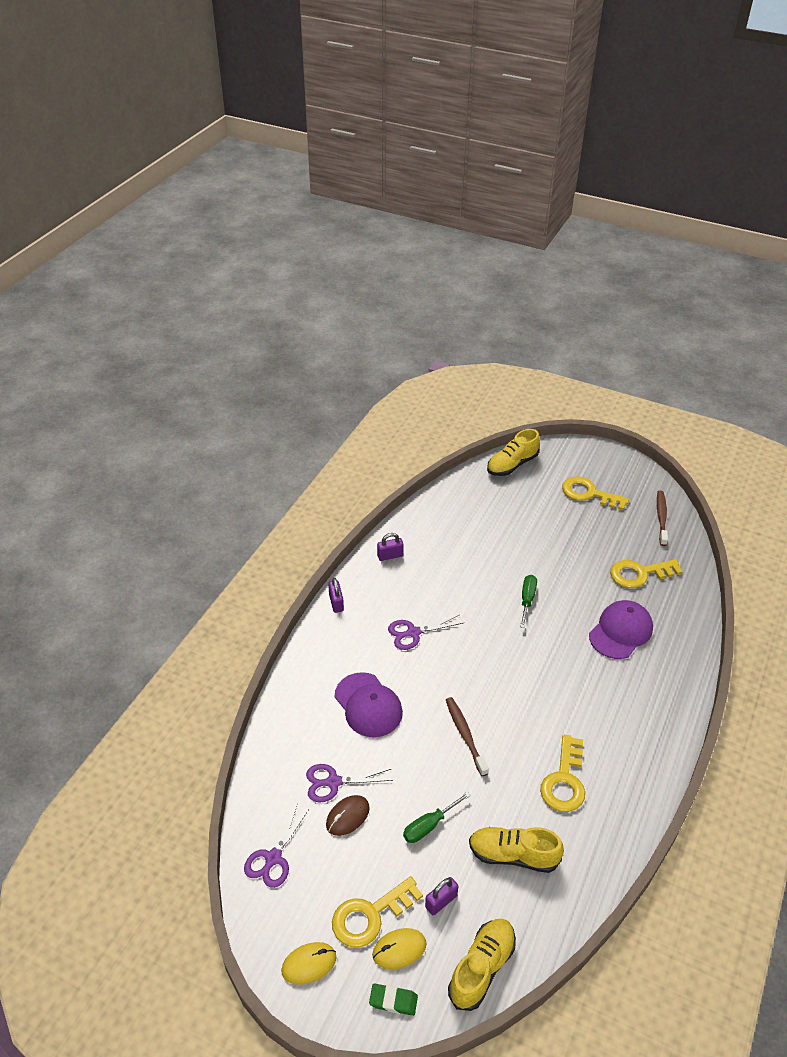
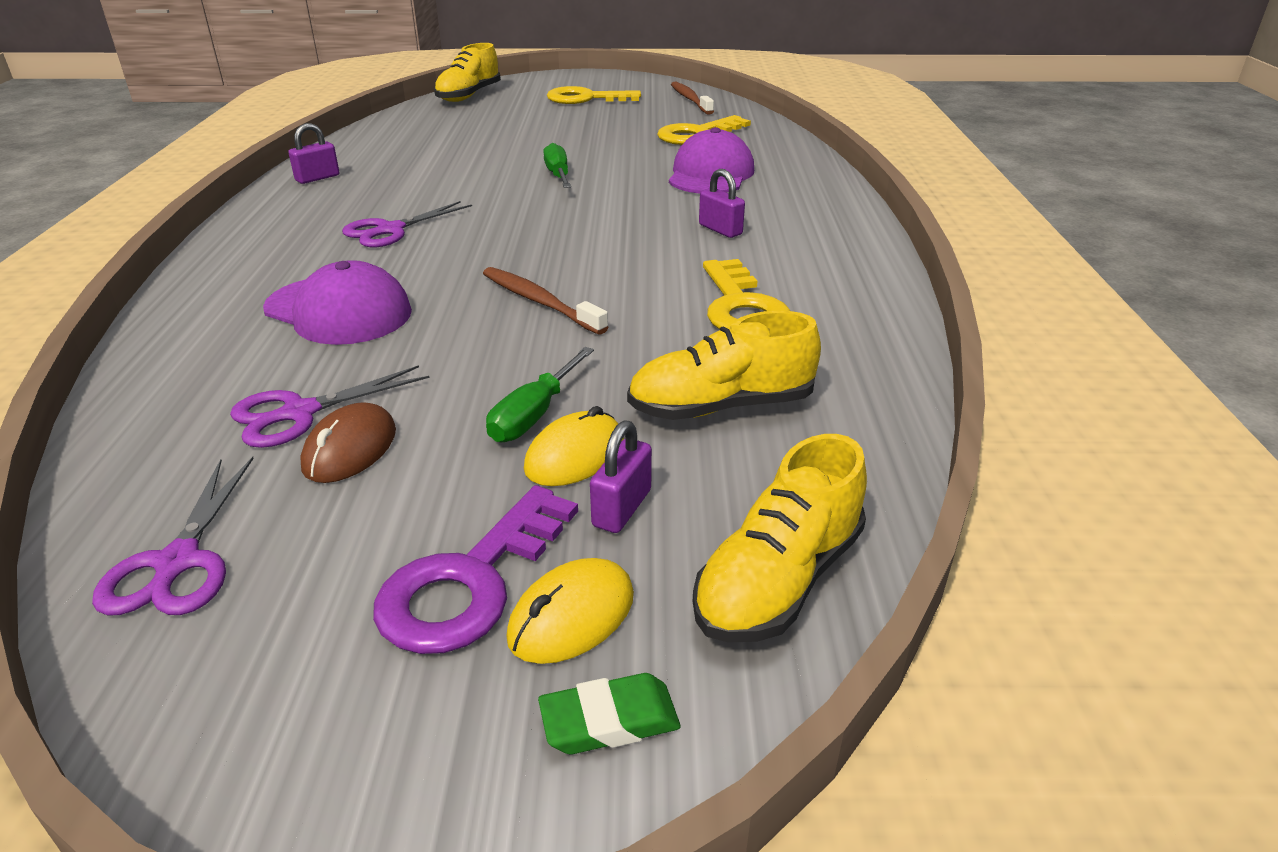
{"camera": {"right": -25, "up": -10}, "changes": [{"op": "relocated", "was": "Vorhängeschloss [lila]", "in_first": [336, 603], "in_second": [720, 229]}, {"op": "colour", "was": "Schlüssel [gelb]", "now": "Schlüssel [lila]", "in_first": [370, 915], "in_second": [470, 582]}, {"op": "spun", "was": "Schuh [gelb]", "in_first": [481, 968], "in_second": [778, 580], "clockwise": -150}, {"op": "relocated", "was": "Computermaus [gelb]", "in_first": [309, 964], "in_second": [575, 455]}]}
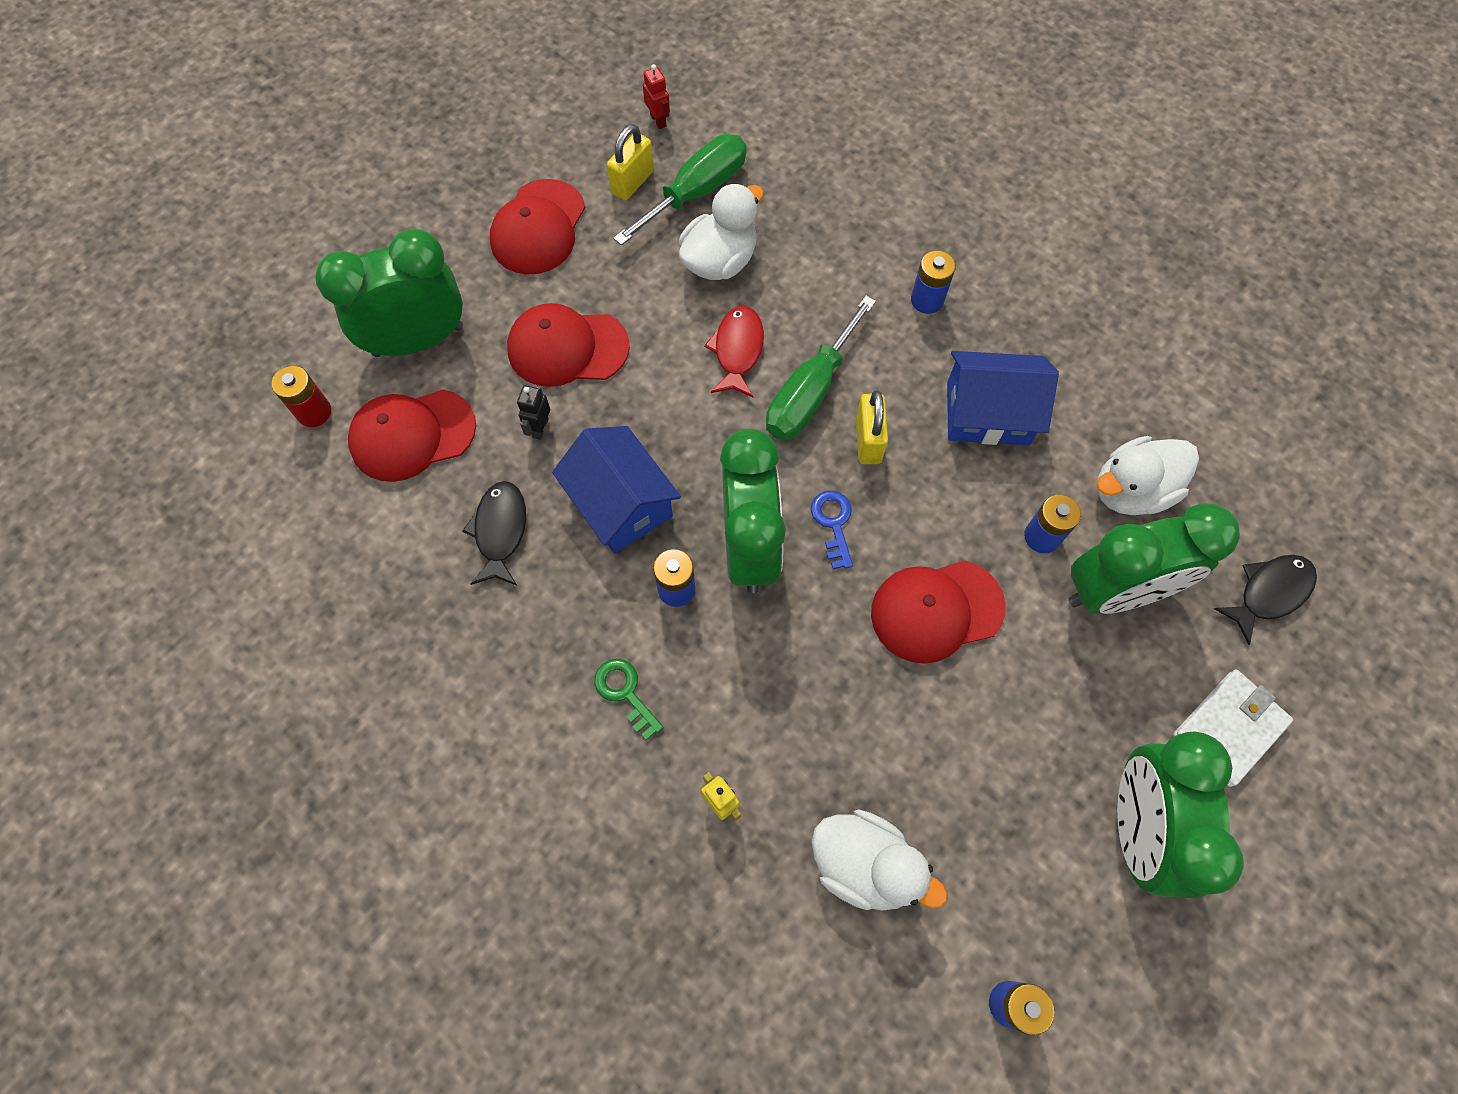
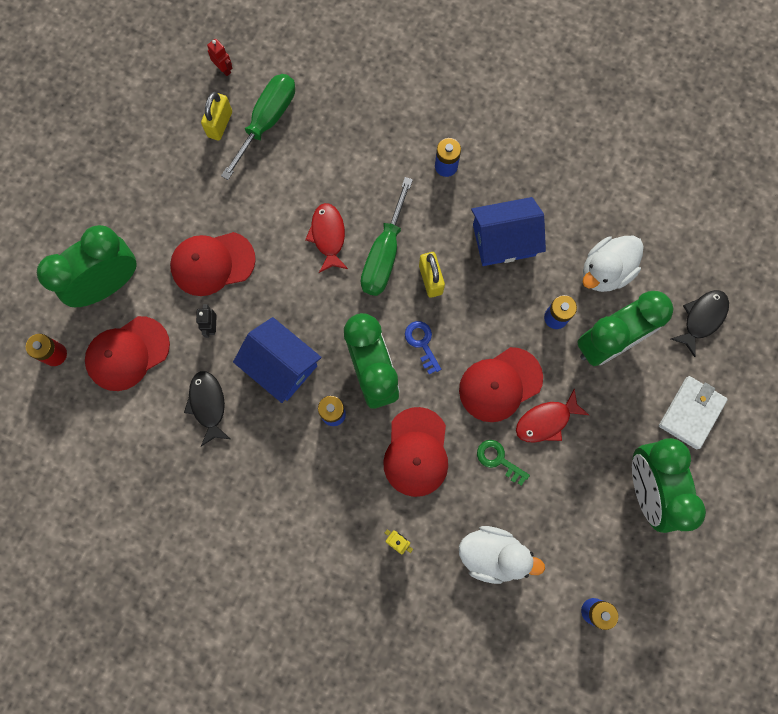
{"camera": {"right": -15, "up": 10}, "changes": [{"op": "relocated", "was": "Kappe [rot]", "in_first": [538, 228], "in_second": [416, 452]}, {"op": "missing", "was": "Ente [weiß]", "in_first": [720, 261]}, {"op": "relocated", "was": "Schlüssel [grün]", "in_first": [625, 693], "in_second": [498, 460]}, {"op": "appeared", "now": "Fisch [rot]", "in_second": [546, 421]}]}
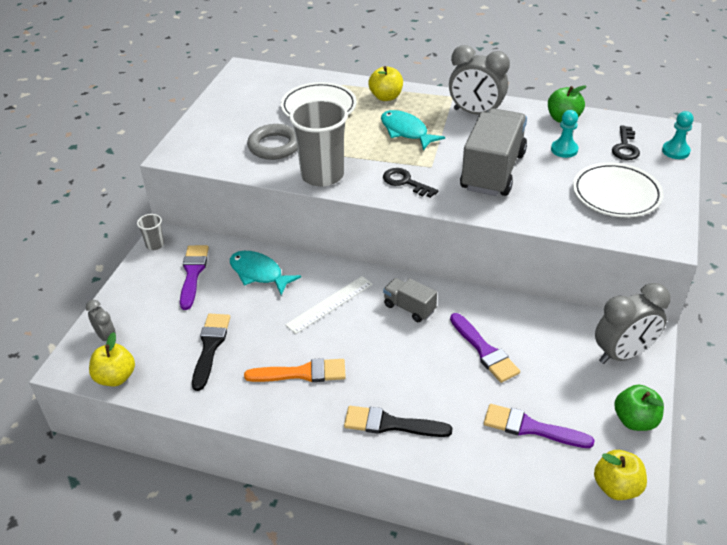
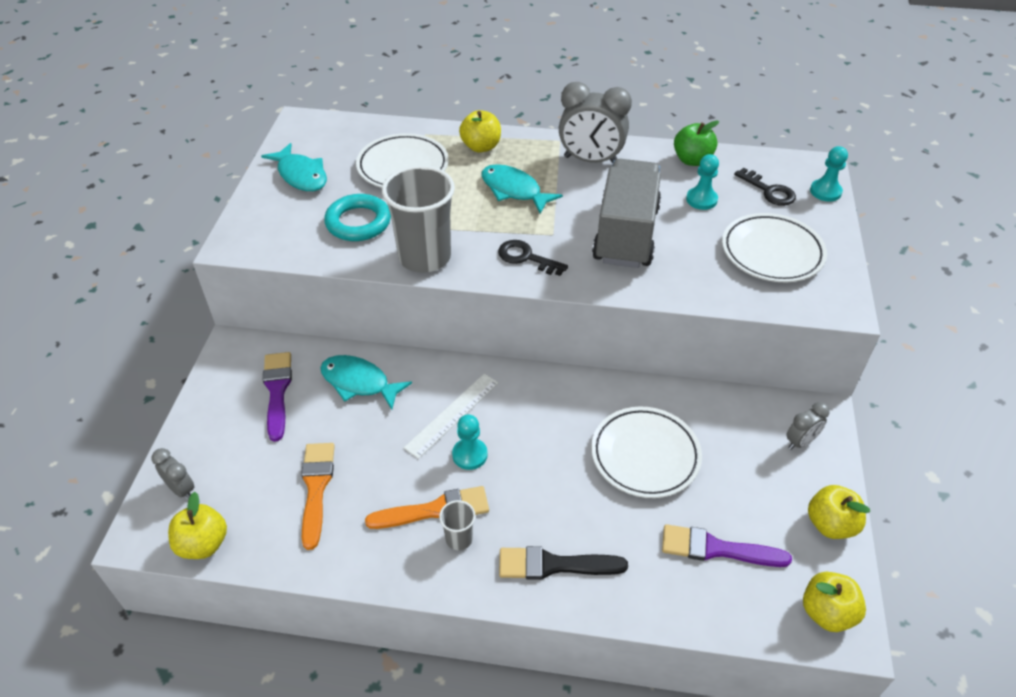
{"camera": {"right": -10, "up": 5}, "changes": [{"op": "colour", "was": "Ring [grau]", "now": "Ring [türkis]", "in_first": [274, 146], "in_second": [358, 222]}, {"op": "spun", "was": "Schlüssel [schwarz]", "in_first": [625, 147], "in_second": [769, 191], "clockwise": -45}, {"op": "relocated", "was": "Becher [grau]", "in_first": [155, 245], "in_second": [459, 539]}, {"op": "missing", "was": "Lastwagen [grau]", "in_first": [409, 308]}, {"op": "size", "was": "Wecker [grau]", "in_first": [622, 354], "in_second": [800, 442], "ratio": 0.52}, {"op": "exchanged", "was": "Pinsel [lila]", "now": "Teller [weiß]", "in_first": [484, 351], "in_second": [645, 455]}, {"op": "colour", "was": "Pinsel [schwarz]", "now": "Pinsel [orange]", "in_first": [210, 347], "in_second": [316, 488]}, {"op": "colour", "was": "Apfel [grün]", "now": "Apfel [gelb]", "in_first": [635, 420], "in_second": [830, 524]}, {"op": "appeared", "now": "Fisch [türkis]", "in_second": [301, 175]}, {"op": "appeared", "now": "Bauer [türkis]", "in_second": [470, 455]}]}
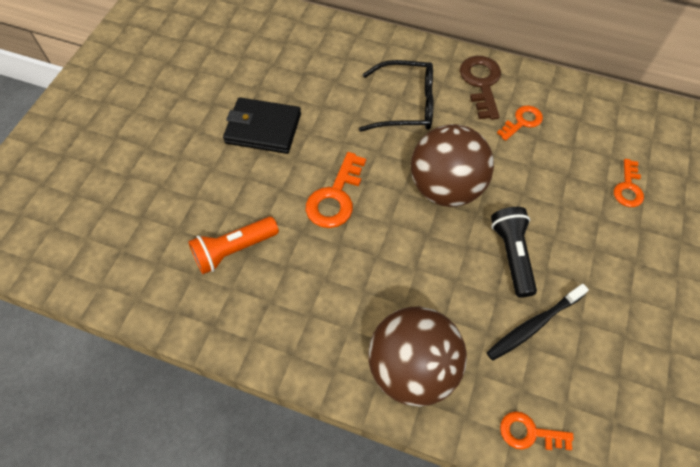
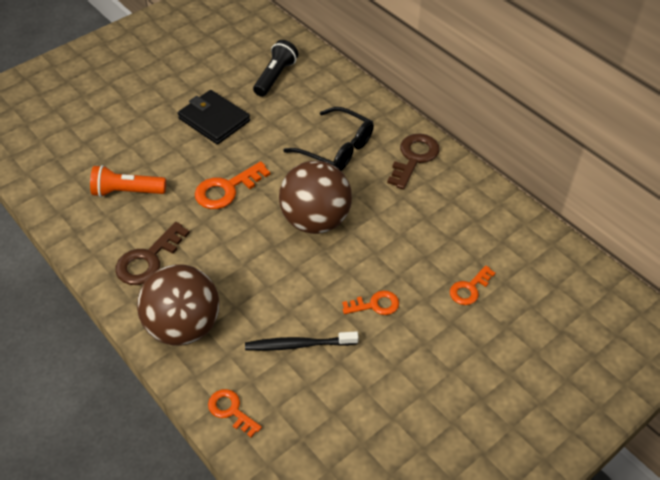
{"camera": {"right": 30, "up": -10}, "changes": [{"op": "relocated", "was": "Schlüssel [orange]", "in_first": [522, 122], "in_second": [375, 305]}, {"op": "relocated", "was": "Taschenlampe [schwarz]", "in_first": [512, 255], "in_second": [275, 77]}, {"op": "appeared", "now": "Schlüssel [braun]", "in_second": [148, 259]}]}
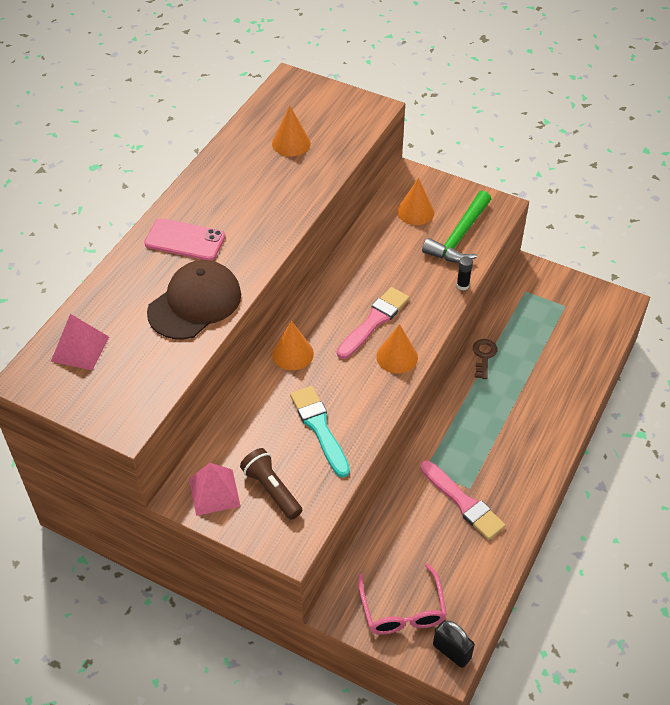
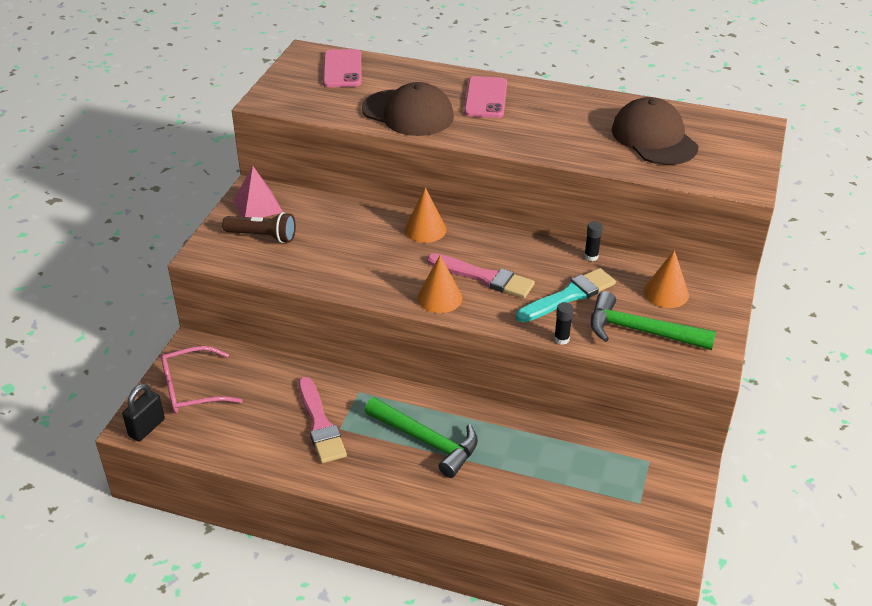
{"camera": {"right": 80, "up": -10}, "changes": [{"op": "exchanged", "was": "Kegel [orange]", "now": "Kappe [braun]", "in_first": [291, 143], "in_second": [654, 138]}, {"op": "exchanged", "was": "Pyramide [rosa]", "now": "Handy [rosa]", "in_first": [80, 349], "in_second": [342, 69]}, {"op": "missing", "was": "Schlüssel [braun]", "in_first": [484, 356]}, {"op": "relocated", "was": "Pinsel [türkis]", "in_first": [319, 428], "in_second": [569, 296]}, {"op": "spun", "was": "Taschenlampe [braun]", "in_first": [271, 490], "in_second": [263, 236], "clockwise": 60}, {"op": "spun", "was": "Pinsel [rosa]", "in_first": [463, 502], "in_second": [320, 424], "clockwise": -60}, {"op": "appeared", "now": "Klebestift [schwarz]", "in_second": [591, 256]}, {"op": "appeared", "now": "Hammer [grün]", "in_second": [427, 441]}]}
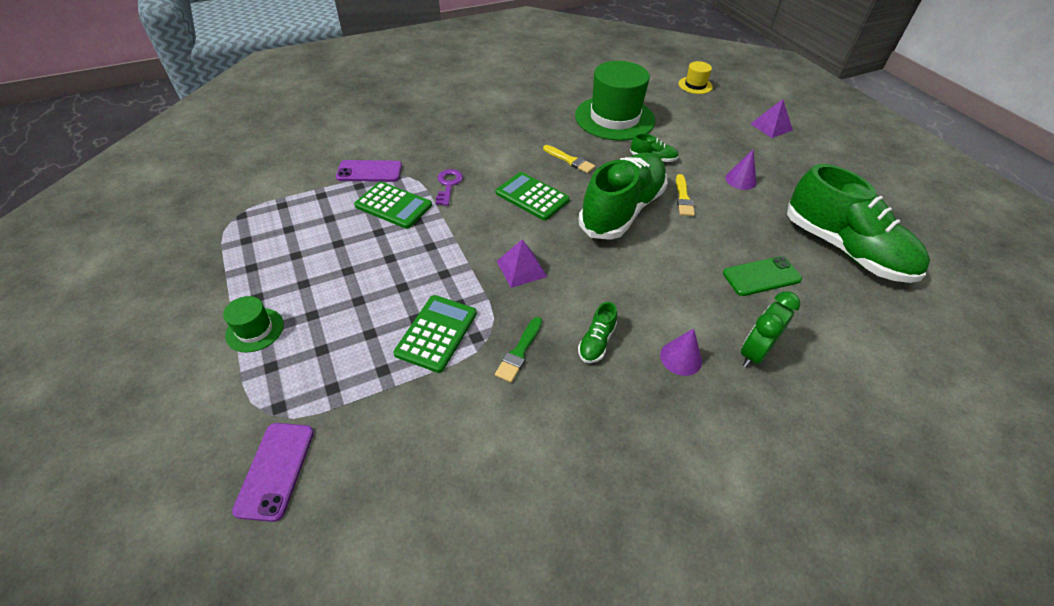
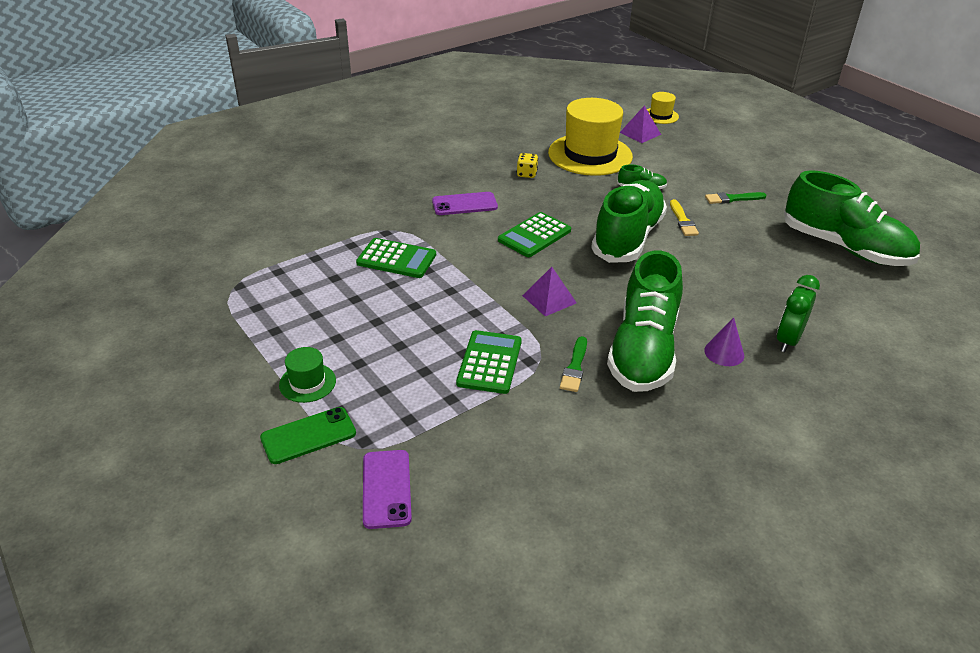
{"camera": {"right": -10, "up": -10}, "changes": [{"op": "colour", "was": "Hut [grün]", "now": "Hut [gelb]", "in_first": [614, 118], "in_second": [590, 155]}, {"op": "relocated", "was": "Pyramide [lila]", "in_first": [771, 127], "in_second": [640, 133]}, {"op": "missing", "was": "Pinsel [gelb]", "in_first": [570, 160]}, {"op": "exchanged", "was": "Kegel [lila]", "now": "Pinsel [grün]", "in_first": [740, 180], "in_second": [732, 199]}, {"op": "relocated", "was": "Handy [lila]", "in_first": [369, 171], "in_second": [464, 204]}, {"op": "missing", "was": "Schlüssel [lila]", "in_first": [448, 185]}, {"op": "spun", "was": "Taschenrechner [grün]", "in_first": [532, 196], "in_second": [534, 235], "clockwise": -75}, {"op": "relocated", "was": "Handy [grün]", "in_first": [761, 276], "in_second": [308, 435]}, {"op": "size", "was": "Schuh [grün]", "in_first": [596, 342], "in_second": [643, 350], "ratio": 2.49}, {"op": "appeared", "now": "Spielwürfel [gelb]", "in_second": [527, 174]}]}
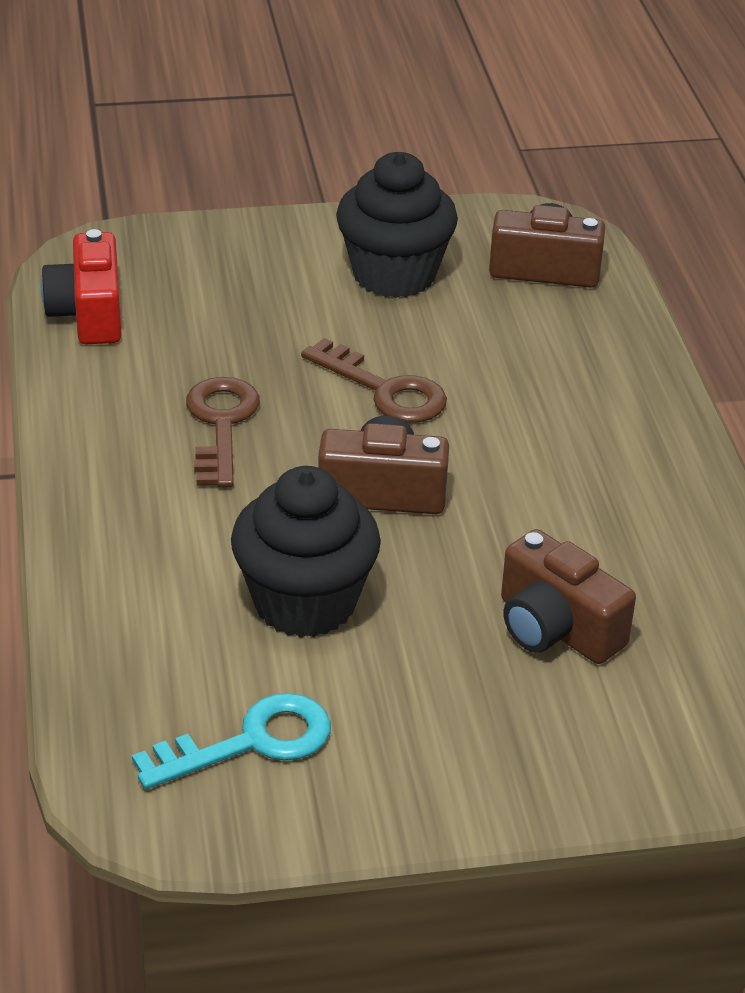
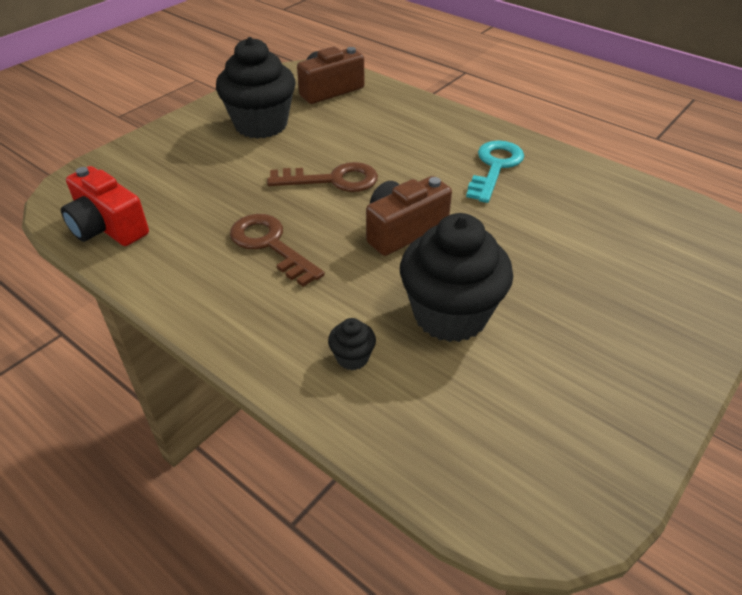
{"camera": {"right": -40, "up": 5}, "changes": [{"op": "missing", "was": "Kamera [braun]", "in_first": [556, 628]}, {"op": "relocated", "was": "Schlüssel [türkis]", "in_first": [250, 742], "in_second": [495, 167]}, {"op": "appeared", "now": "Muffin [schwarz]", "in_second": [352, 358]}]}
